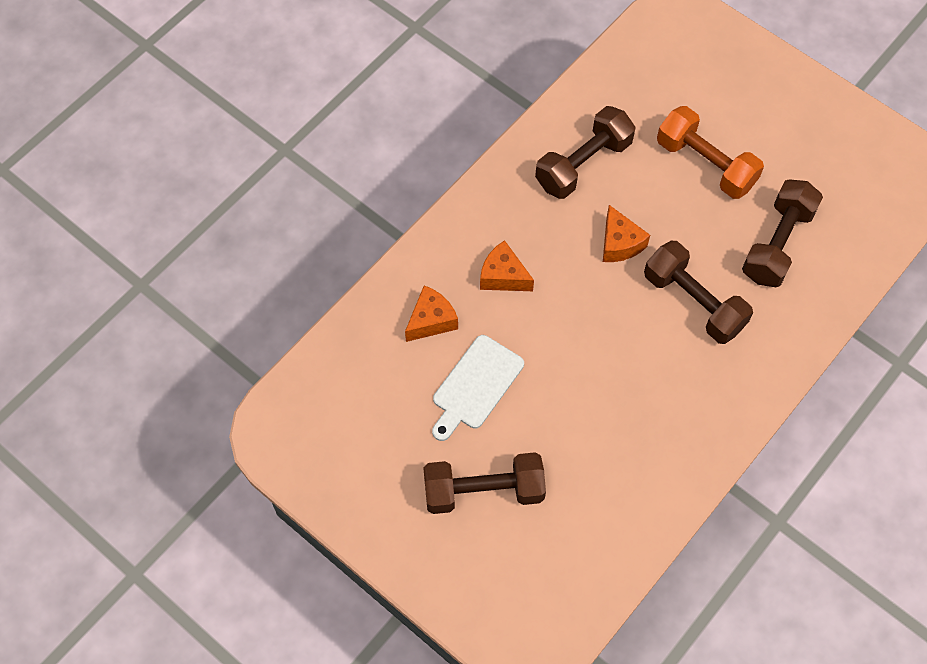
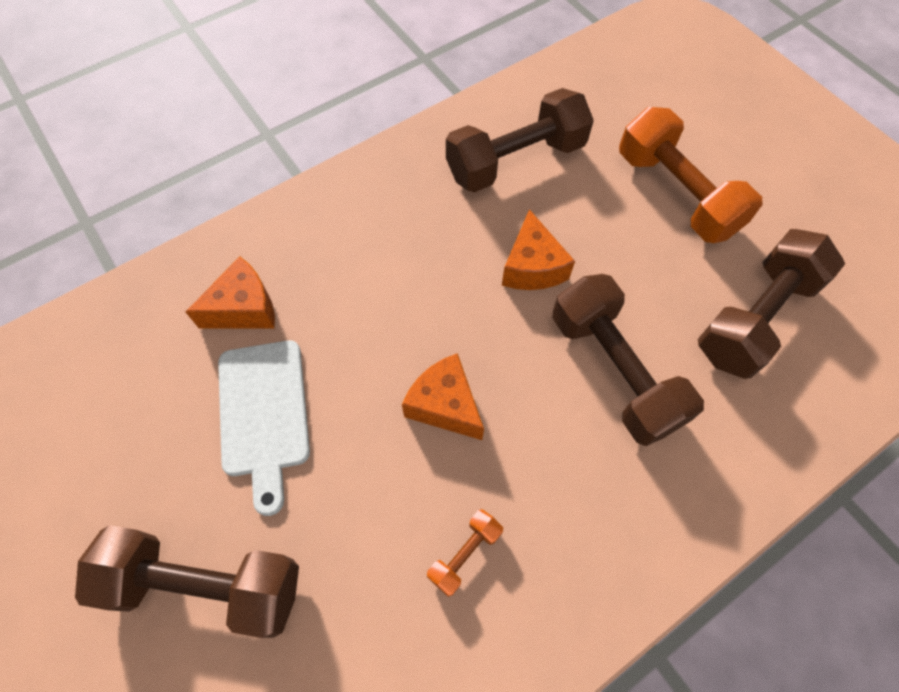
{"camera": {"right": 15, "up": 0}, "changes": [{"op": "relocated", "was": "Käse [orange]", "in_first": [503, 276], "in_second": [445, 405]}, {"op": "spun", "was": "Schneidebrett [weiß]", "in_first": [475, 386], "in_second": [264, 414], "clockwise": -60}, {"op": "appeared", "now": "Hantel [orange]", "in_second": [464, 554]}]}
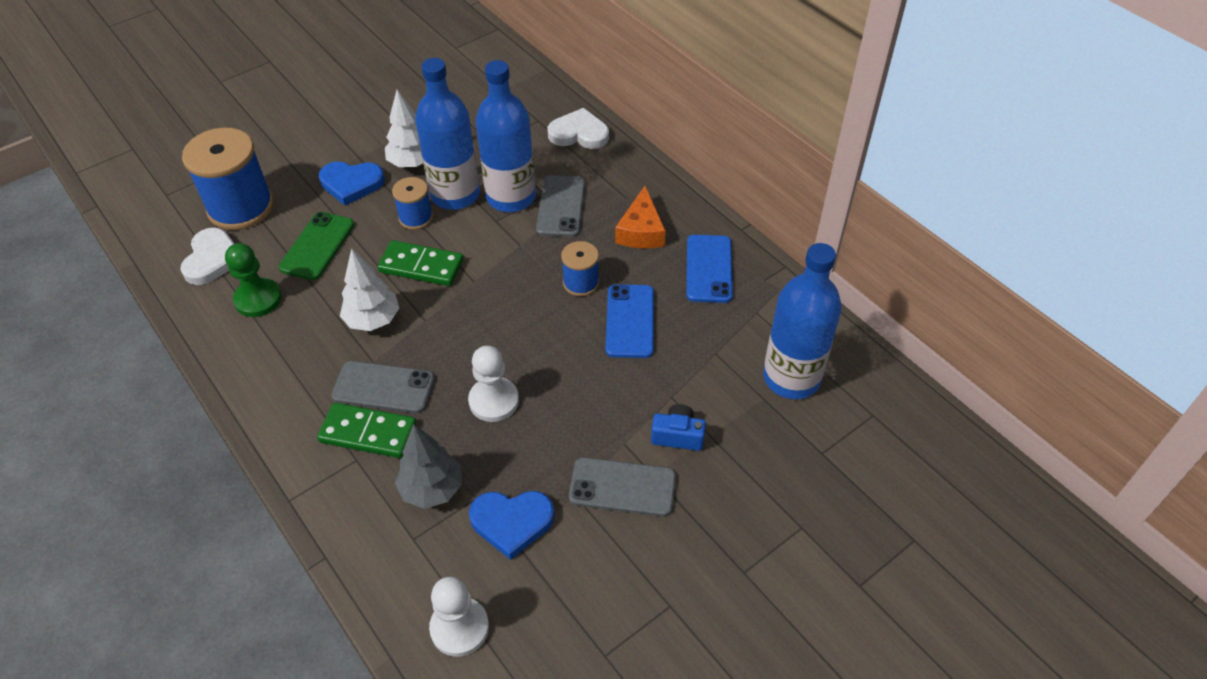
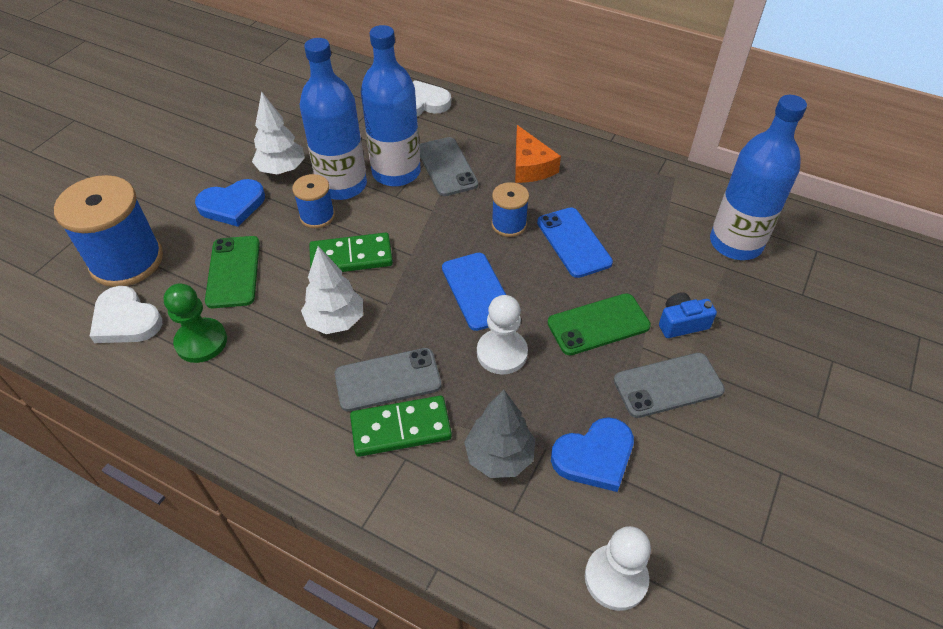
{"camera": {"right": -25, "up": 0}, "changes": [{"op": "spun", "was": "Herz [weiß]", "in_first": [212, 259], "in_second": [126, 320], "clockwise": 150}, {"op": "relocated", "was": "Handy [blau]", "in_first": [709, 269], "in_second": [477, 291]}, {"op": "appeared", "now": "Handy [grün]", "in_second": [598, 324]}]}
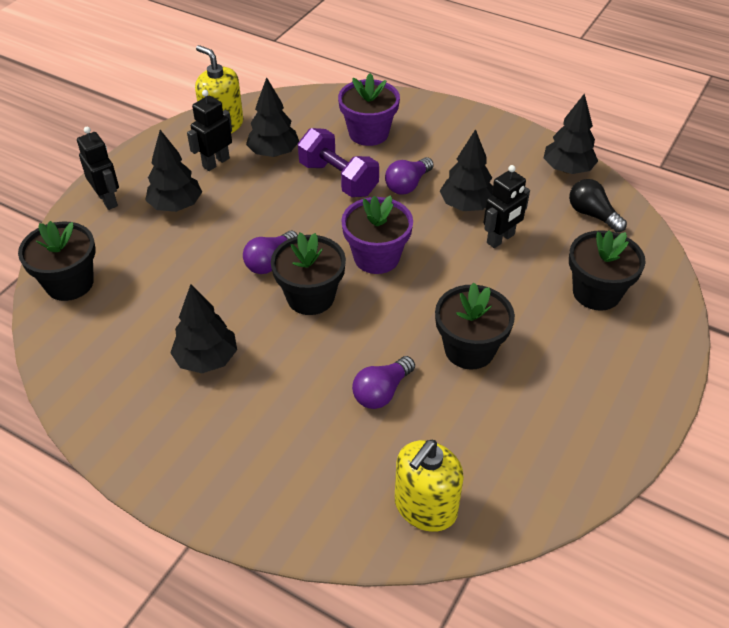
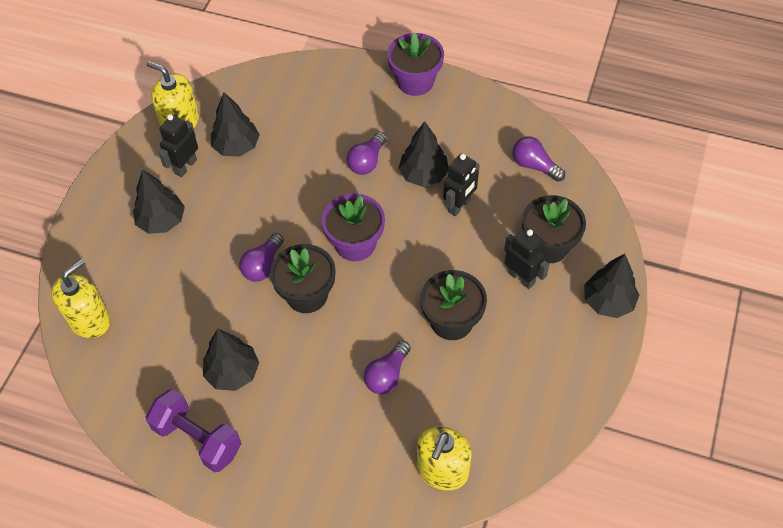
{"camera": {"right": -10, "up": 10}, "changes": [{"op": "relocated", "was": "Blumentopf [lila]", "in_first": [368, 133], "in_second": [415, 81]}, {"op": "relocated", "was": "Baum [schwarz]", "in_first": [567, 169], "in_second": [608, 302]}, {"op": "relocated", "was": "Roboter [schwarz]", "in_first": [108, 200], "in_second": [521, 277]}, {"op": "relocated", "was": "Hantel [lila]", "in_first": [338, 179], "in_second": [197, 439]}, {"op": "colour", "was": "Glühbirne [schwarz]", "now": "Glühbirne [lila]", "in_first": [592, 215], "in_second": [534, 166]}, {"op": "exchanged", "was": "Blumentopf [schwarz]", "now": "Seifenspender [gelb]", "in_first": [69, 283], "in_second": [89, 320]}]}
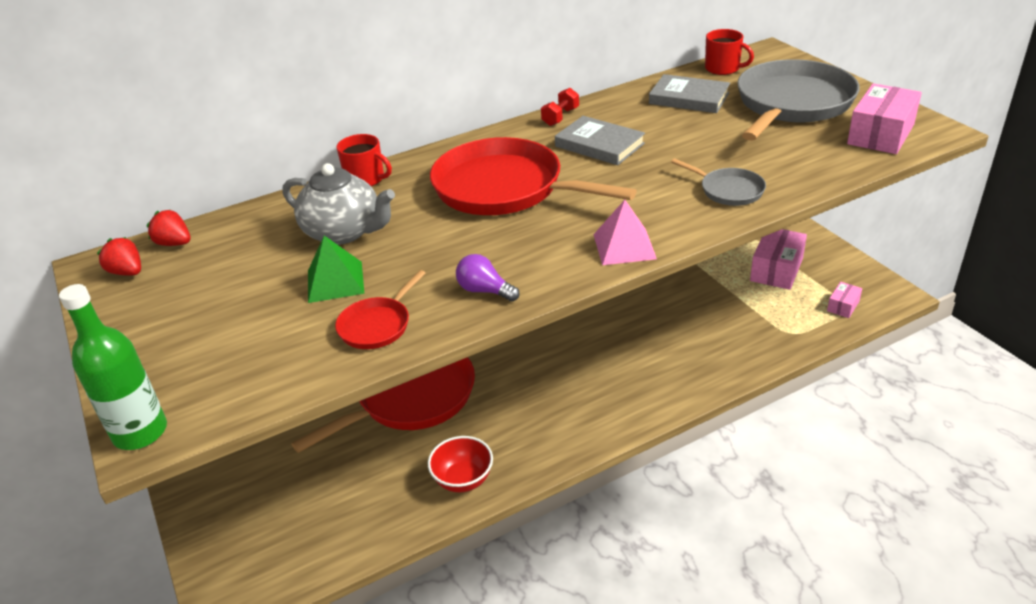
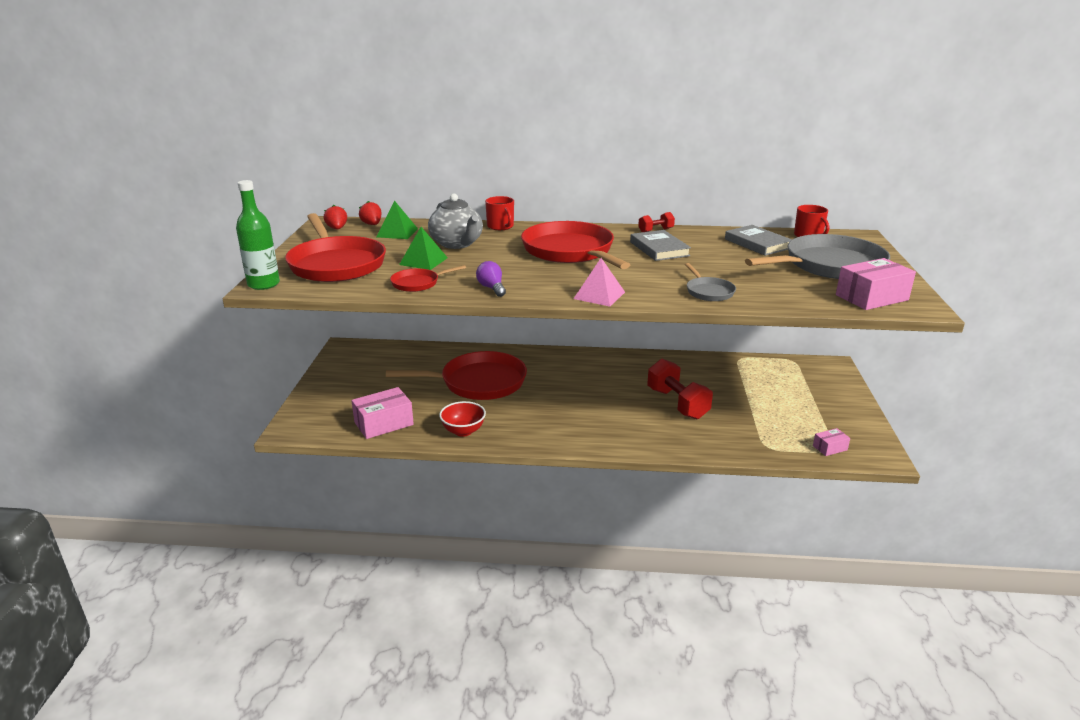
{"camera": {"right": 30, "up": -10}, "changes": [{"op": "relocated", "was": "Schachtel [rosa]", "in_first": [776, 269], "in_second": [384, 423]}, {"op": "appeared", "now": "Pyramide [grün]", "in_second": [397, 232]}, {"op": "appeared", "now": "Pfanne [rot]", "in_second": [336, 264]}, {"op": "appeared", "now": "Hantel [rot]", "in_second": [677, 403]}]}
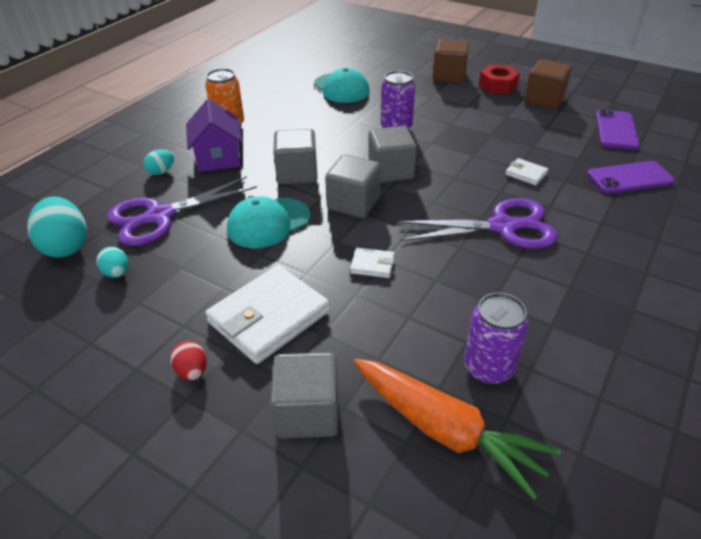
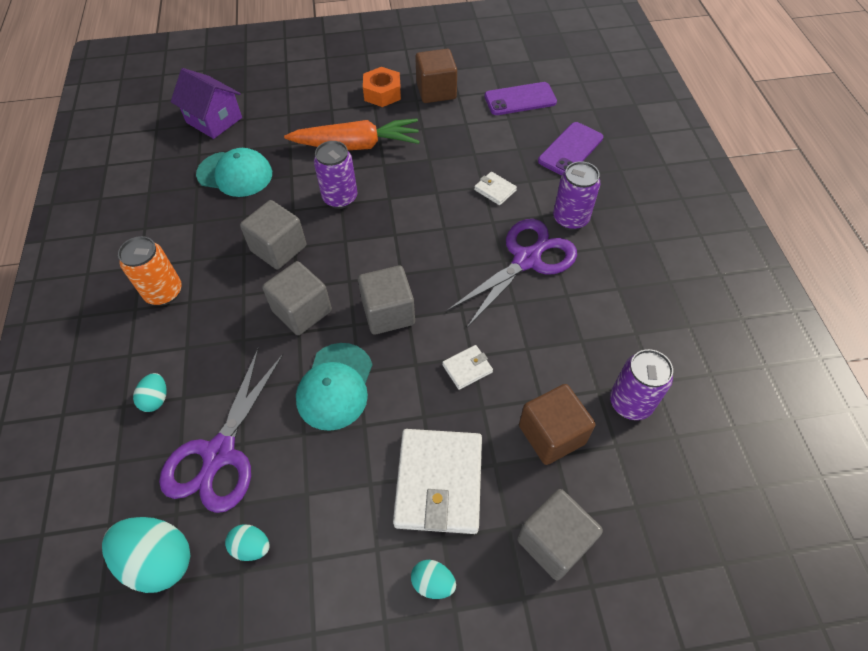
{"camera": {"right": -40, "up": 15}, "changes": [{"op": "relocated", "was": "Kubus [braun]", "in_first": [449, 76], "in_second": [551, 434]}, {"op": "colour", "was": "Sechskantmutter [rot]", "now": "Sechskantmutter [orange]", "in_first": [497, 86], "in_second": [382, 93]}, {"op": "relocated", "was": "Haus [lila]", "in_first": [218, 158], "in_second": [214, 120]}, {"op": "spun", "was": "Handy [lila]", "in_first": [616, 130], "in_second": [520, 99], "clockwise": -75}, {"op": "relocated", "was": "Kubus [grau]", "in_first": [391, 171], "in_second": [278, 248]}, {"op": "spun", "was": "Geldbörse [weiß]", "in_first": [526, 174], "in_second": [495, 190], "clockwise": 45}, {"op": "colour", "was": "Ei [rot]", "now": "Ei [türkis]", "in_first": [192, 371], "in_second": [433, 583]}, {"op": "relocated", "was": "Karotte [orange]", "in_first": [445, 431], "in_second": [357, 145]}, {"op": "appeared", "now": "Dose [lila]", "in_second": [570, 219]}]}
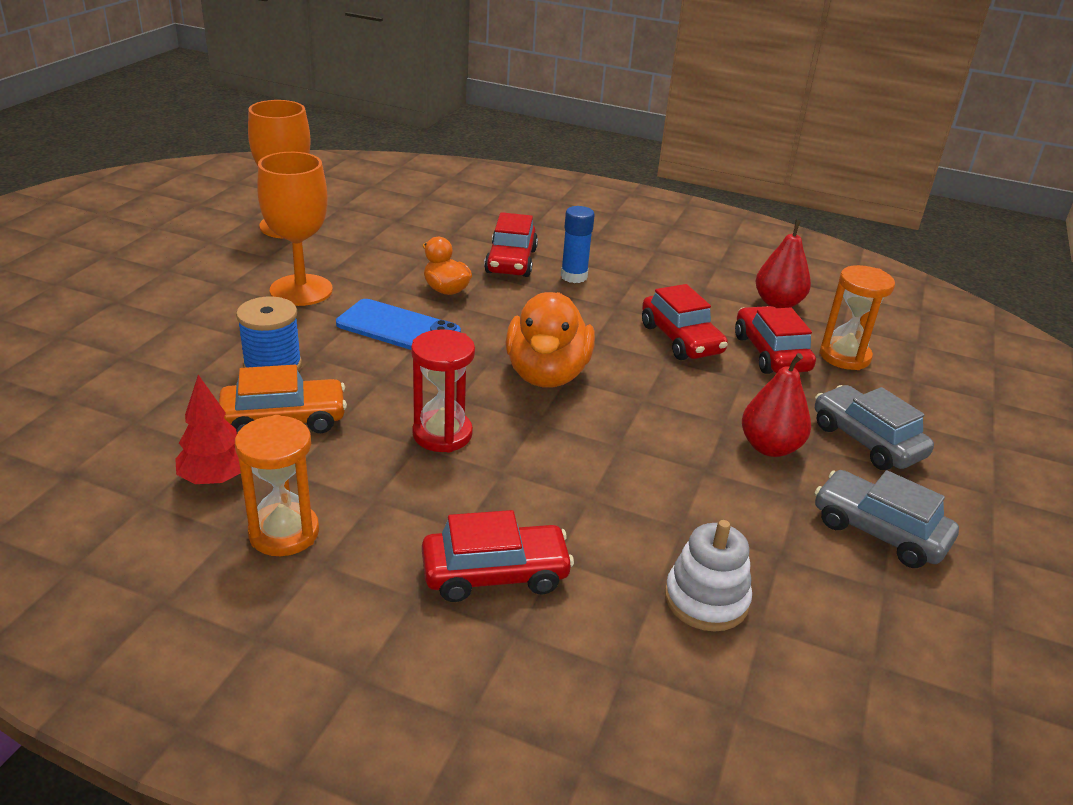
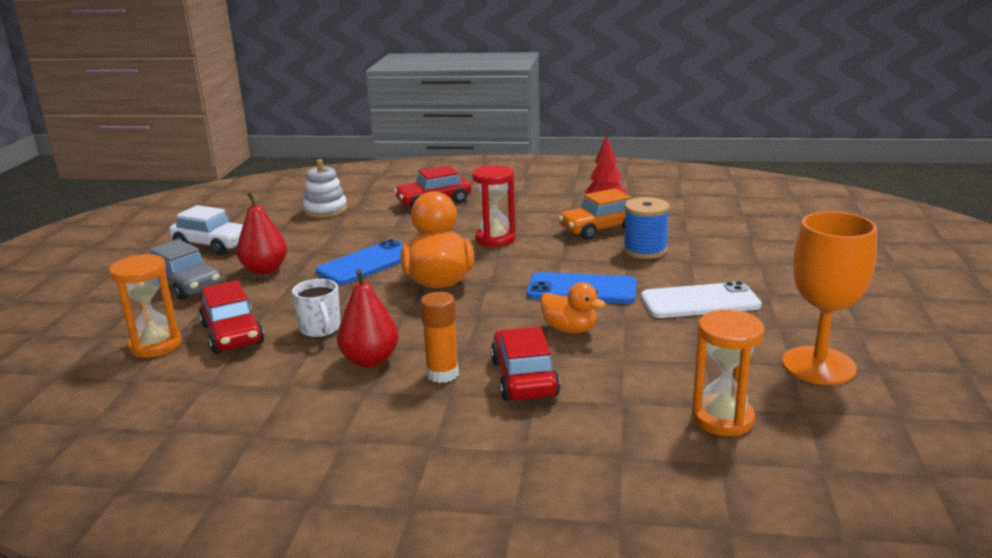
{"camera": {"right": 170, "up": -10}, "changes": [{"op": "exchanged", "was": "Kelch [orange]", "now": "Handy [weiß]", "in_first": [301, 290], "in_second": [700, 301]}, {"op": "colour", "was": "Klebestift [blau]", "now": "Klebestift [orange]", "in_first": [574, 276], "in_second": [442, 374]}, {"op": "relocated", "was": "Birne [rot]", "in_first": [778, 303], "in_second": [370, 360]}, {"op": "exchanged", "was": "Auto [rot]", "now": "Tasse [weiß]", "in_first": [681, 339], "in_second": [321, 329]}, {"op": "relocated", "was": "Sanduhr [orange]", "in_first": [284, 533], "in_second": [722, 419]}, {"op": "colour", "was": "Auto [grau]", "now": "Auto [weiß]", "in_first": [879, 531], "in_second": [212, 245]}, {"op": "appeared", "now": "Handy [blau]", "in_second": [367, 263]}]}
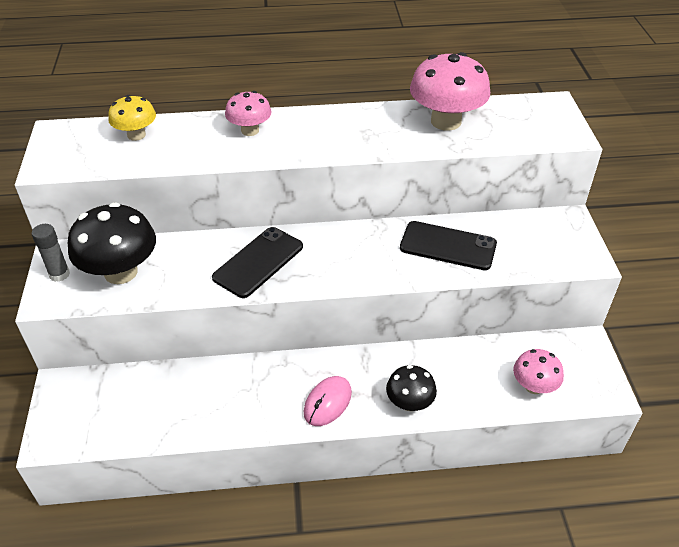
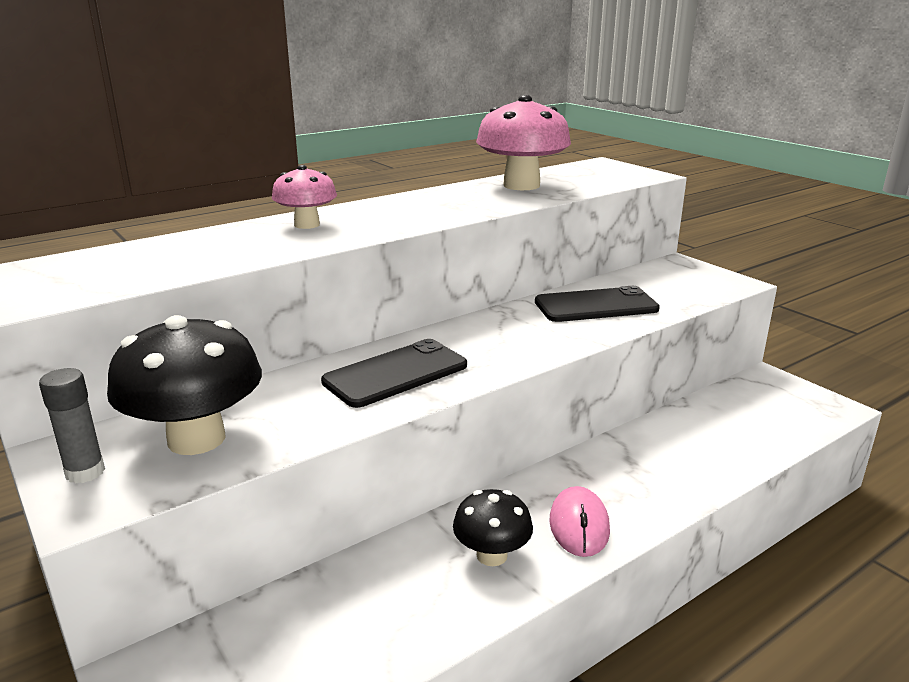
{"camera": {"right": -30, "up": -20}, "changes": [{"op": "missing", "was": "Pilz [gelb]", "in_first": [136, 135]}, {"op": "spun", "was": "Handy [schwarz]", "in_first": [258, 262], "in_second": [395, 374], "clockwise": 45}, {"op": "missing", "was": "Pilz [rosa]", "in_first": [534, 386]}, {"op": "relocated", "was": "Pilz [schwarz]", "in_first": [409, 403], "in_second": [492, 555]}]}
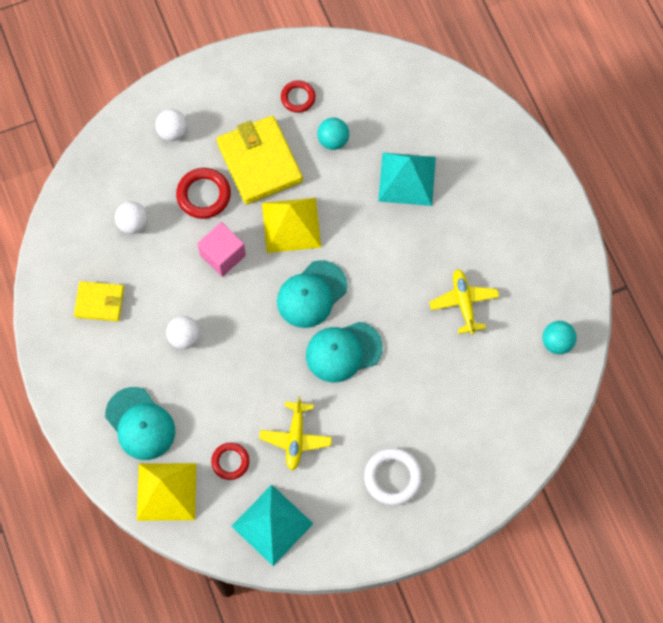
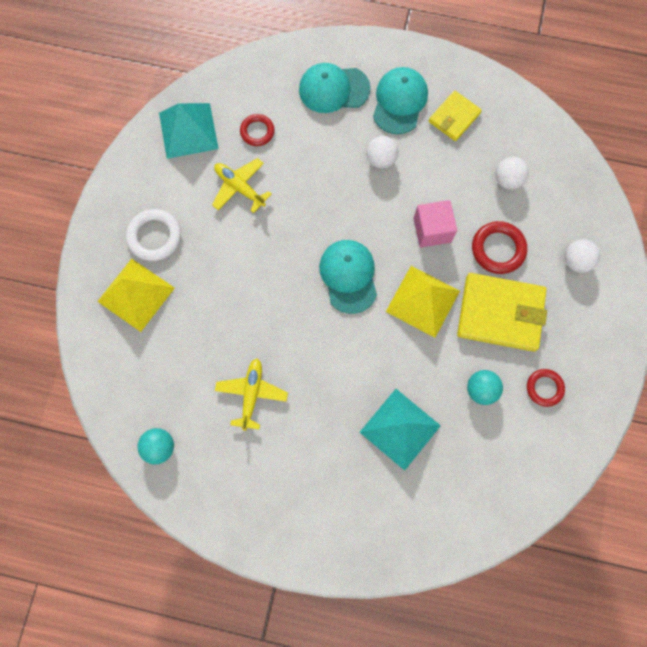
{"camera": {"right": 125, "up": 5}, "changes": [{"op": "spun", "was": "Flugzeug [gelb]", "in_first": [464, 303], "in_second": [251, 394], "clockwise": -105}, {"op": "relocated", "was": "Kappe [türkis]", "in_first": [343, 352], "in_second": [399, 102]}, {"op": "relocated", "was": "Pyramide [gelb]", "in_first": [166, 491], "in_second": [136, 294]}]}
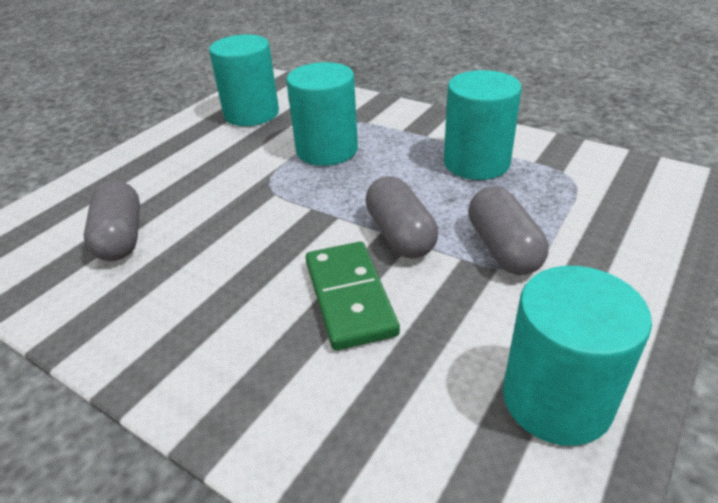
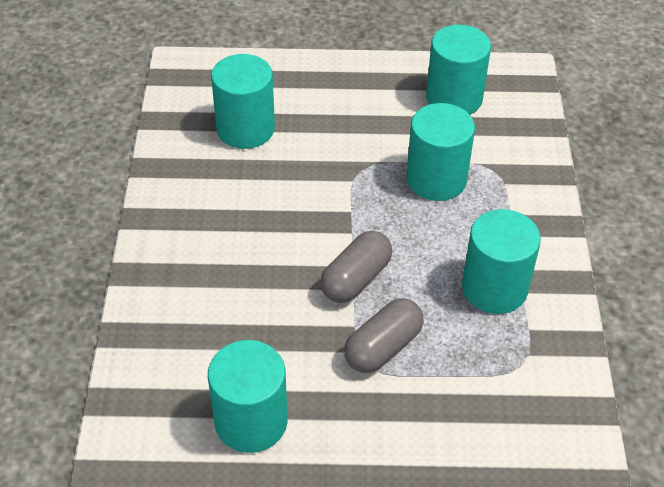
{"camera": {"right": 55, "up": 10}, "changes": [{"op": "exchanged", "was": "Kapsel [grau]", "now": "Vollzylinder [türkis]", "in_first": [120, 237], "in_second": [245, 129]}, {"op": "missing", "was": "Dominostein [grün]", "in_first": [350, 297]}]}
